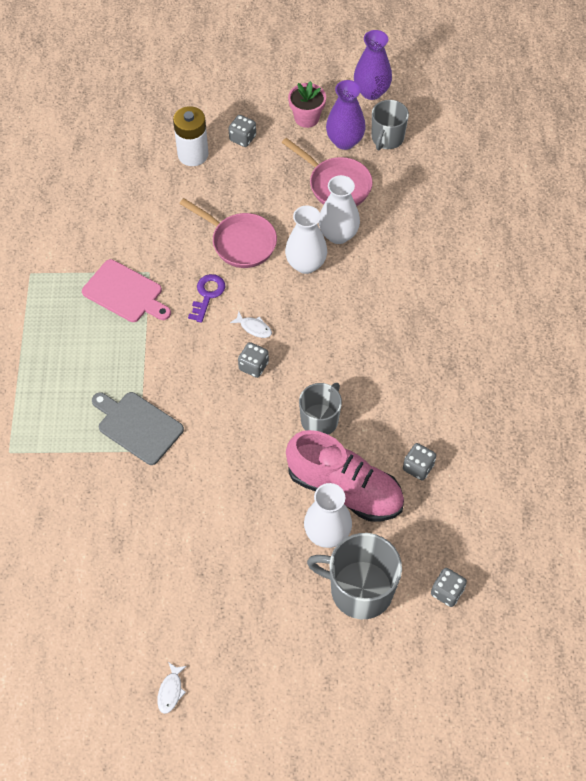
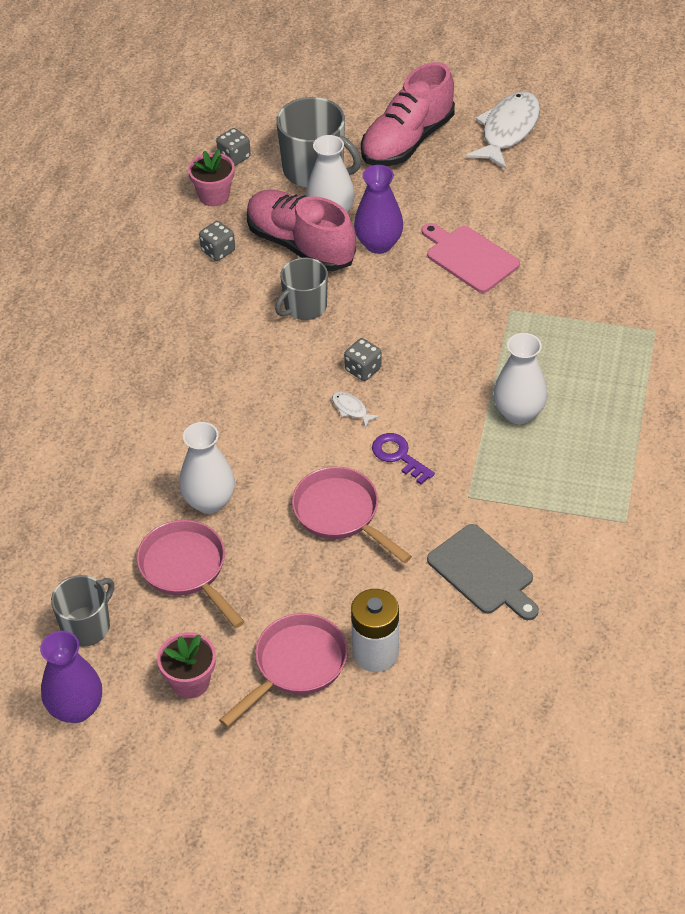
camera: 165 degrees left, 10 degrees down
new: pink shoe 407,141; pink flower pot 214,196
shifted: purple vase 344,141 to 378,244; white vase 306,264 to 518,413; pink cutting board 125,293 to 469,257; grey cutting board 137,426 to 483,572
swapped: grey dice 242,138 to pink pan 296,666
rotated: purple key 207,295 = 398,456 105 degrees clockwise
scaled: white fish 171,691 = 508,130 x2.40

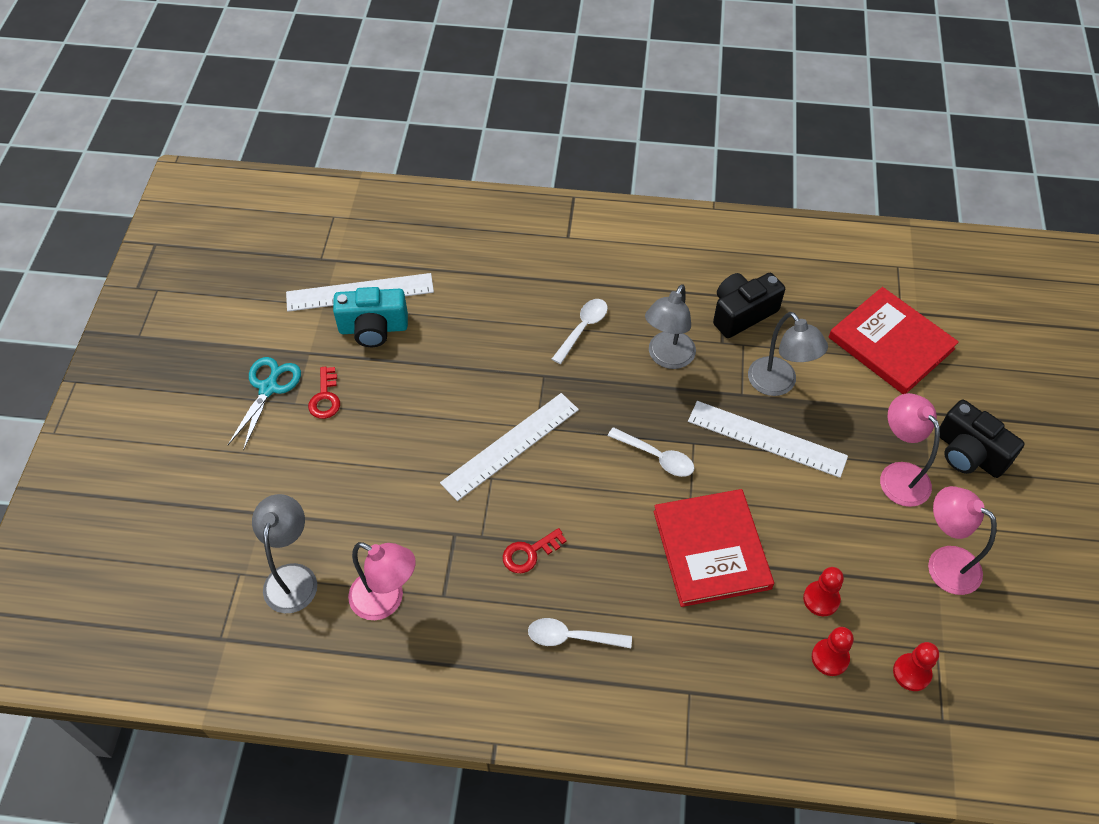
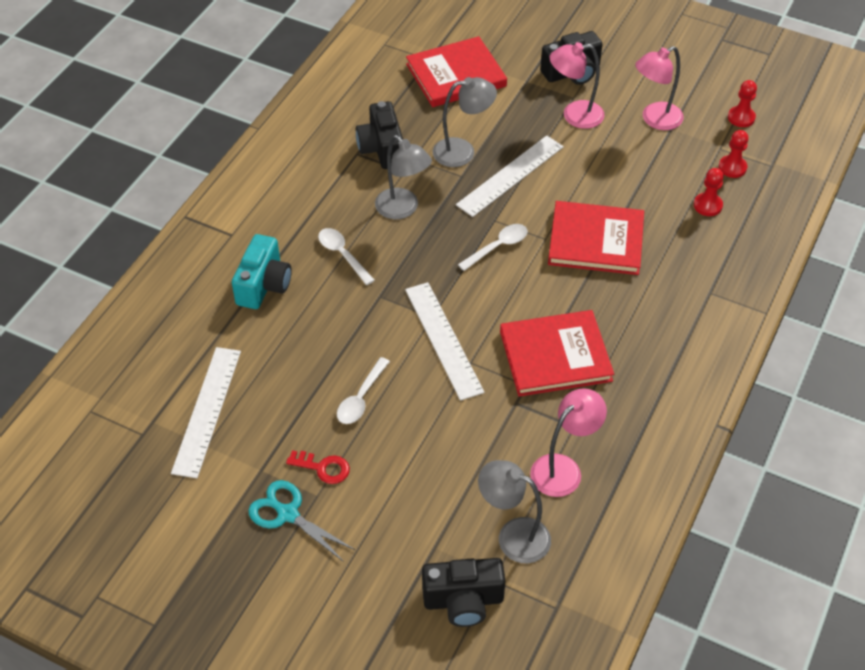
camera: 70 degrees left, 5 degrees down
new: black camera 463,601
shifted: turquoise camera 373,328 to 264,285; red pawn 821,599 to 741,118; white spoon 572,637 to 361,398
swapped: red key 529,553 to red book 555,356

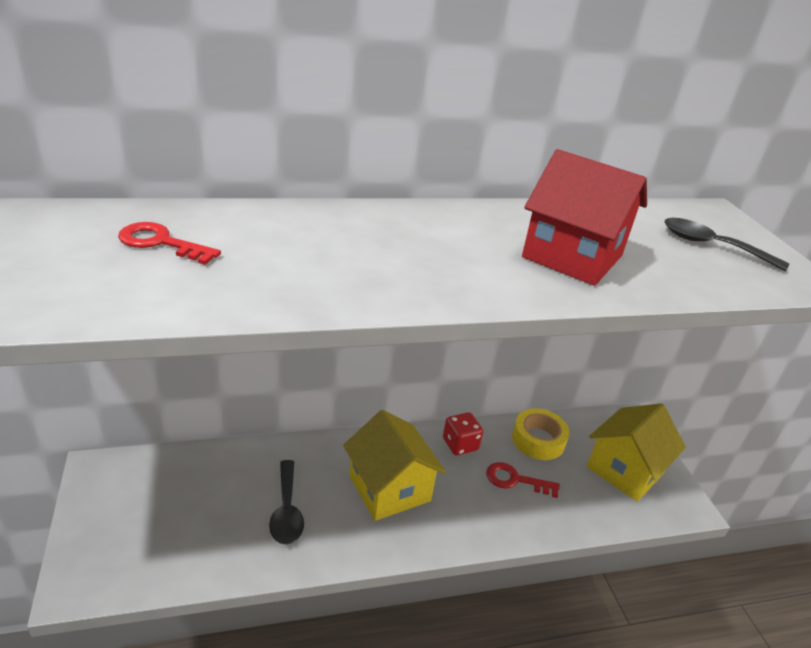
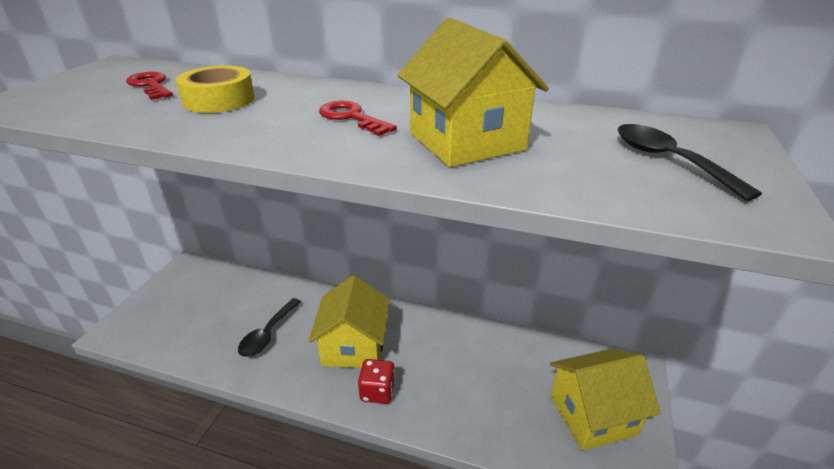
camera: 35 degrees right, 0 degrees up
shifted: yellow tape 538,440 to 219,100; red dice 460,444 to 377,391; red key 515,480 to 352,117
repainted: red house 572,256 to yellow house 466,141

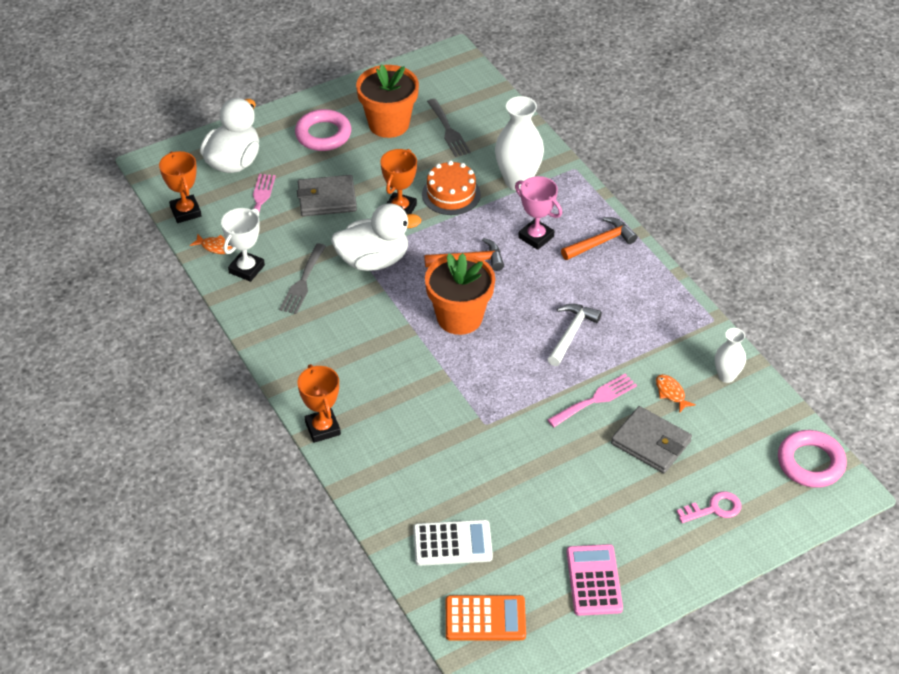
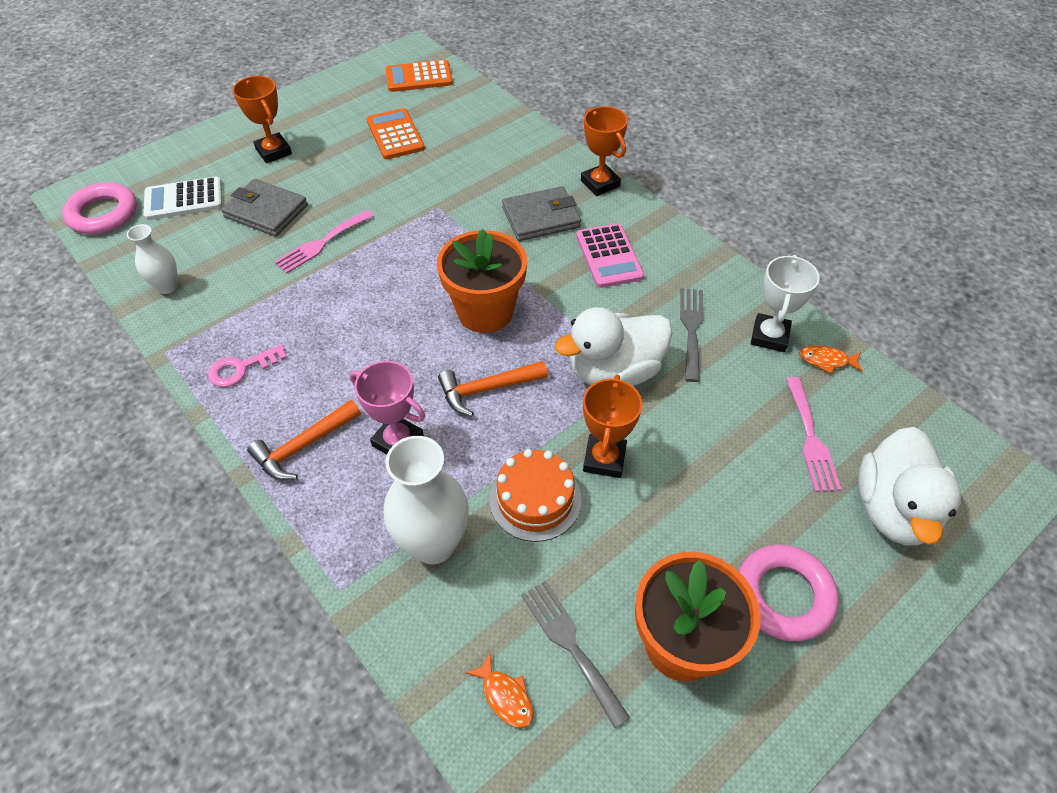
camera: 170 degrees right, 5 degrees up
gone: white hammer 571,333
new: orange calculator 395,135
shifted: orange trophy 186,212 to 273,151; grey wallet 327,199 to 541,217; orange fish 671,393 to 505,696; pink key 714,508 to 241,368; white calculator 452,543 to 184,199; pink calculator 594,580 to 609,256

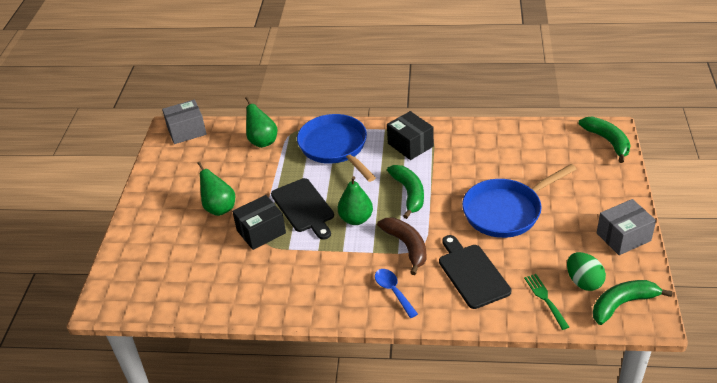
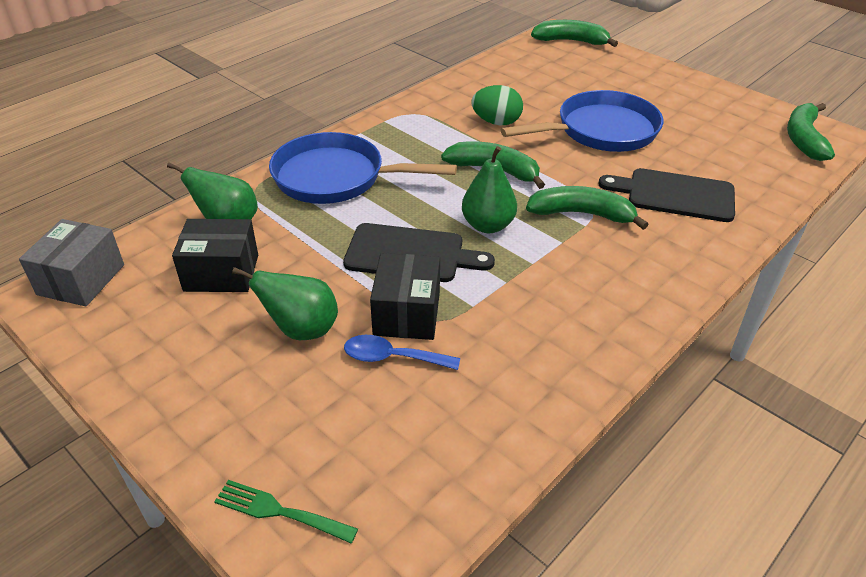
camera: 55 degrees left, 0 degrees up
gone: grey box 623,237
shifted: black box 410,145 to 221,273; green egg 583,282 to 496,122; blue spoon 393,291 to 393,357; green fork 545,299 to 280,511
repainted: brown banana 406,246 to green banana 581,214
rotated: blue pan 506,211 = 601,131 120 degrees counterclockwise

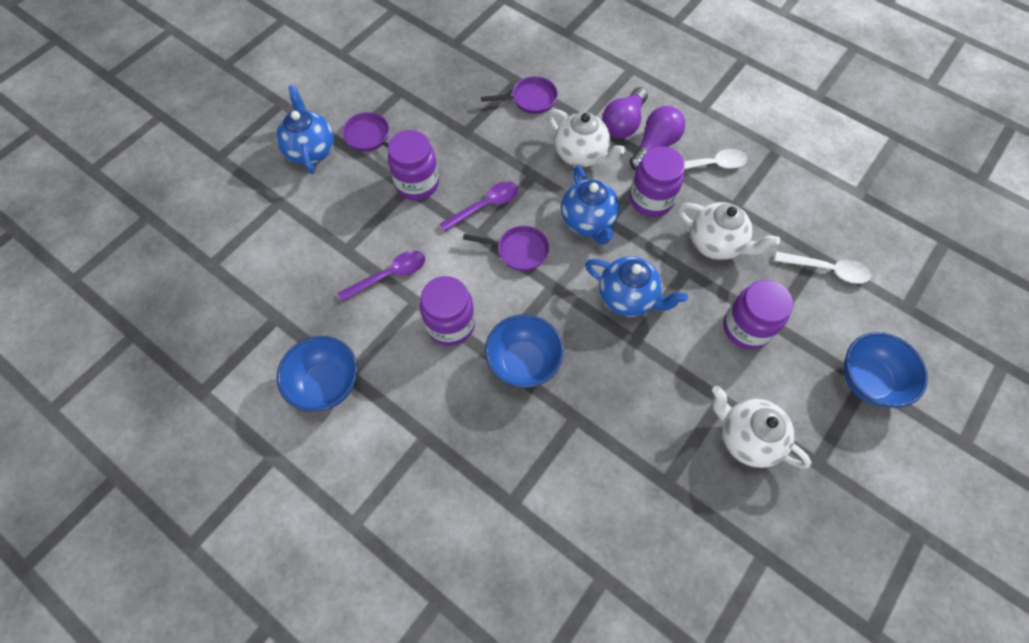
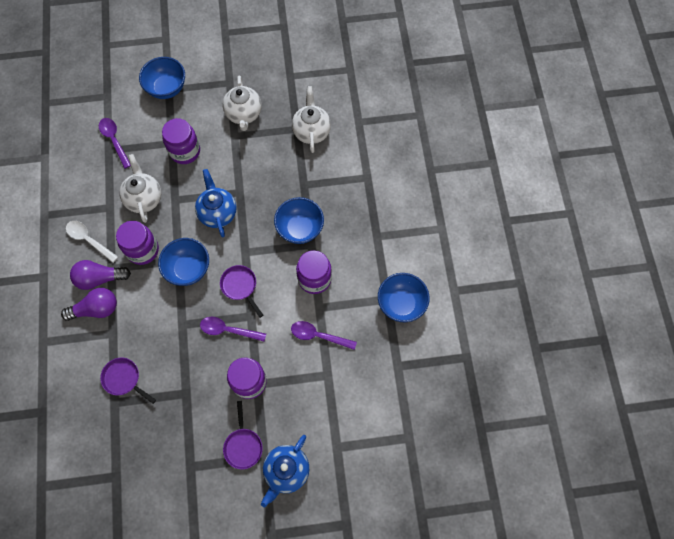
camera: 135 degrees left, 5 degrees up
shifted: white teapot 581,155 to 311,131
swapped: blue teapot 588,222 to blue bowl 188,269
repainted: white spoon 827,270 to purple spoon 114,140

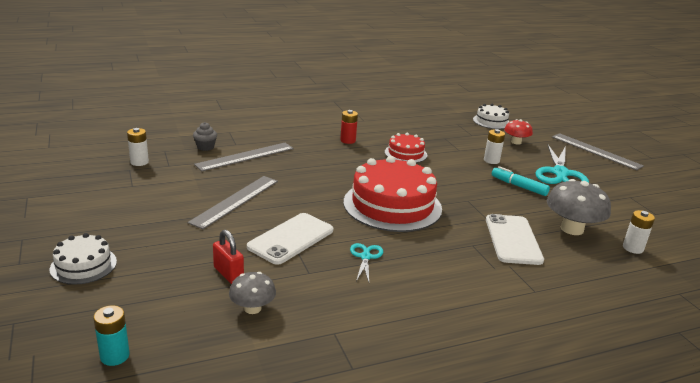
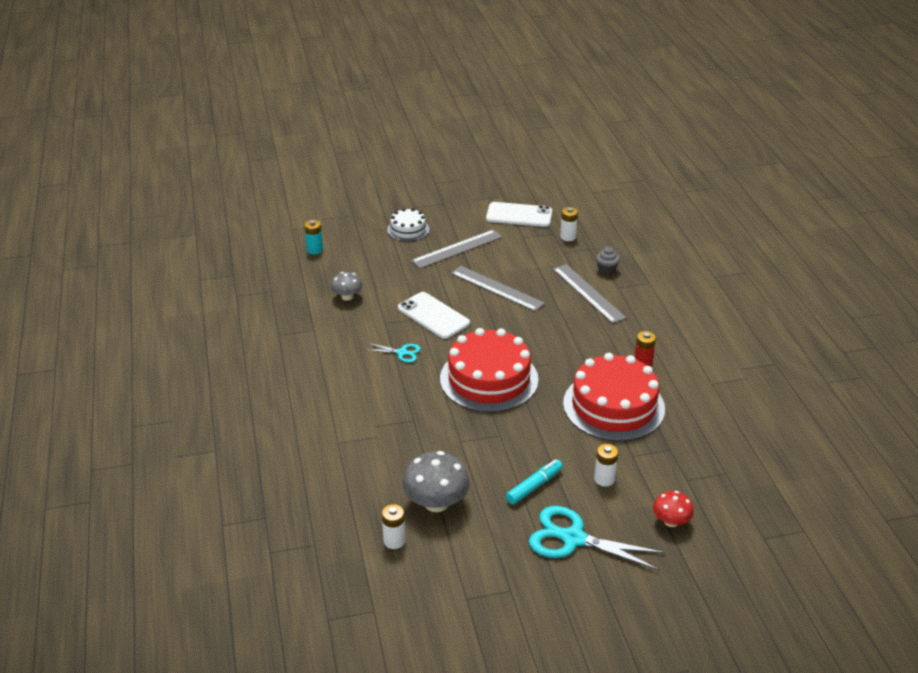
camera: 100 degrees right, 10 degrees up
gone: white cake 491,121; red padlock 228,274
shifted: grey ruler 595,151 to 457,249; white phone 513,239 to 519,215
scaled: red cake 405,153 = 613,406 x1.96

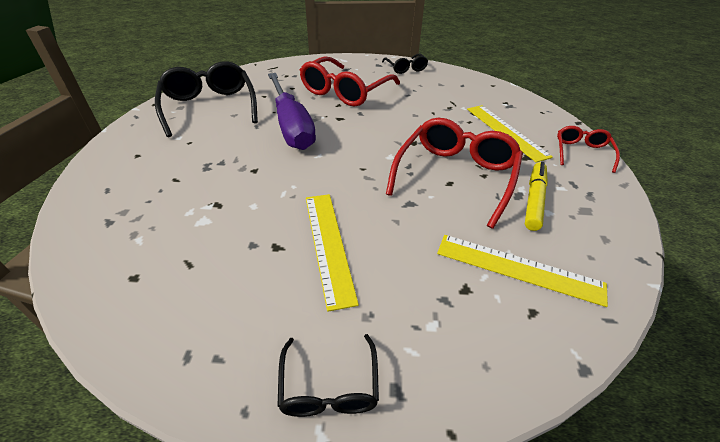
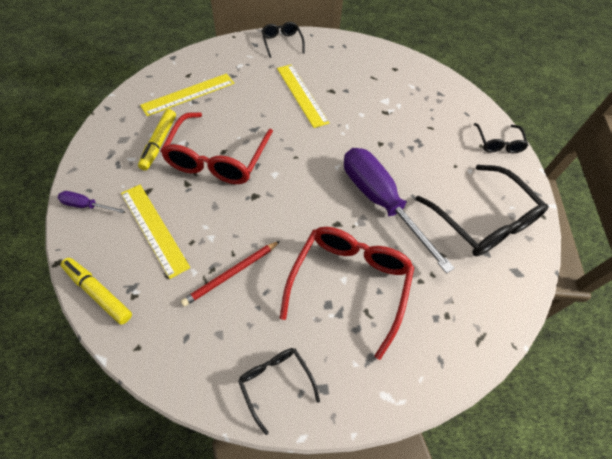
camera: 165 degrees right, 15 degrees up
new: black glasses 498,143; red pencil 231,274; yellow marker 98,292
swapped: red glasses 582,153 to purple screwdriver 86,206
rotated: yellow ruler 518,269 = 188,94 45 degrees counterclockwise

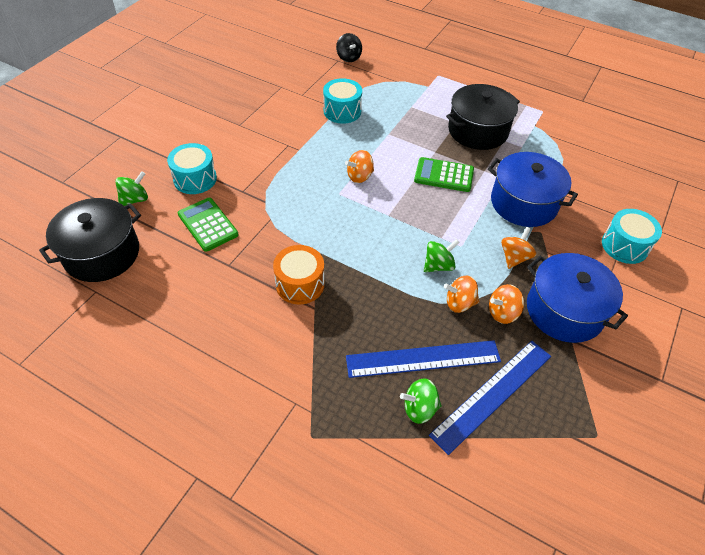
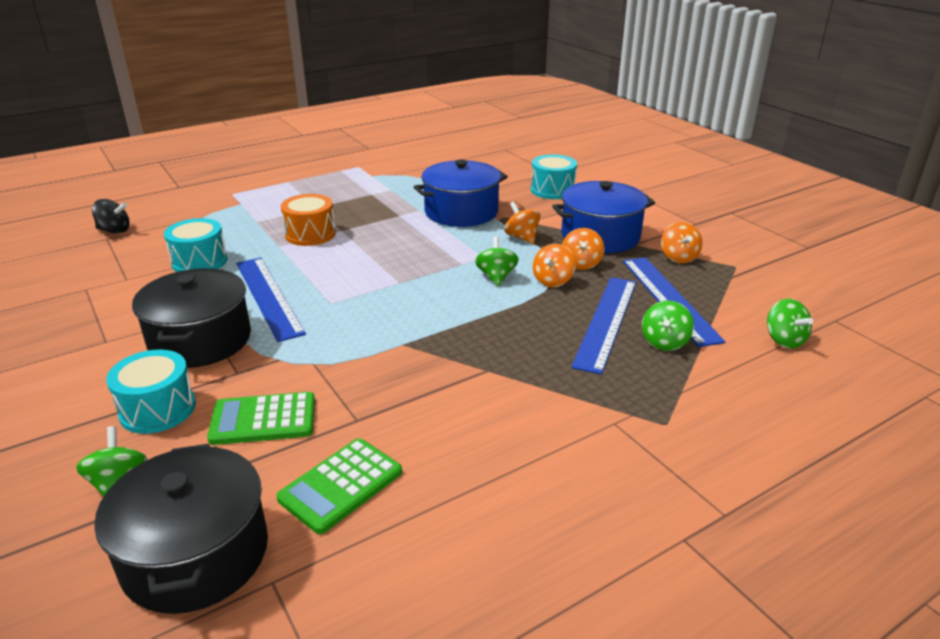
camera: 60 degrees left, 20 degrees down
new: blue ruler 268,297; green spinning top 784,340
shifted: black pot 478,131 to 200,340; orange spinning top 359,176 to 678,257; green calculator 444,175 to 341,485; orange drum 300,284 to 310,234

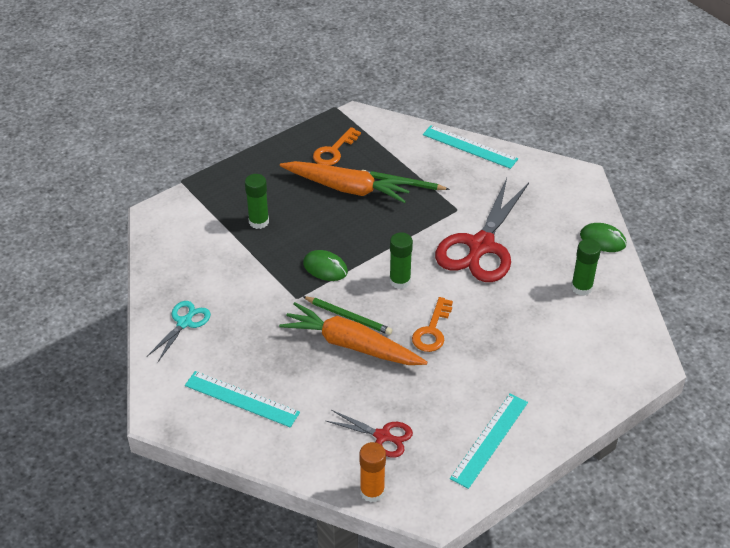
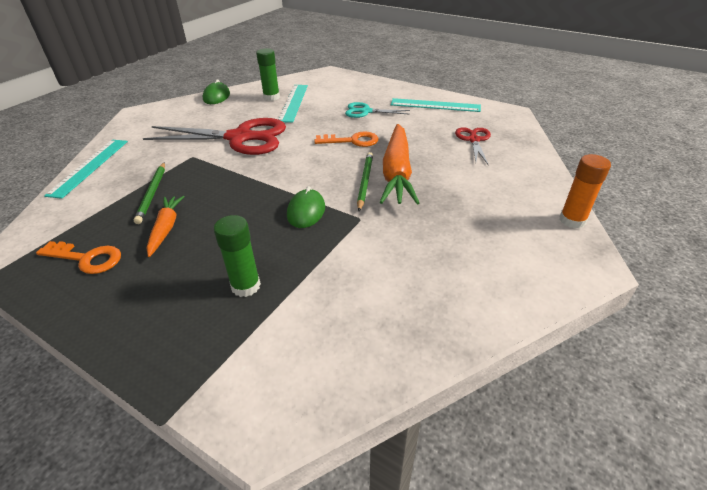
camera: 110 degrees left, 5 degrees down
gone: green glue stick 400,281
shifted: turquoise scissors 184,322 to 365,111; turquoise ruler 241,399 to 293,102; orange glue stick 372,492 to 572,220
scaled: orange carrot 347,188 = 166,228 x0.55

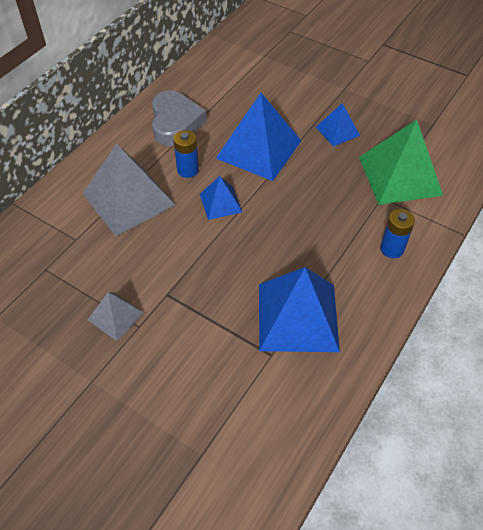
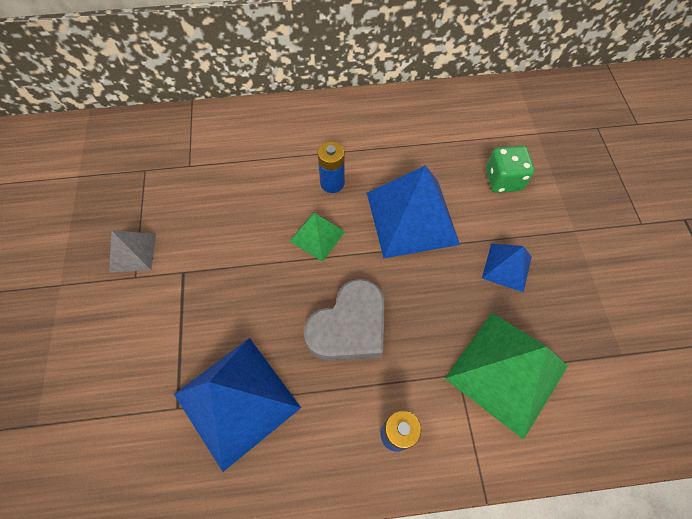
camera: 50 degrees right, 10 degrees up
gone: grey pyramid 128,199
new: green dice 503,180
shifted: grey heart 175,123 to 349,327
repainted: blue pyramid 220,203 to green pyramid 317,236

